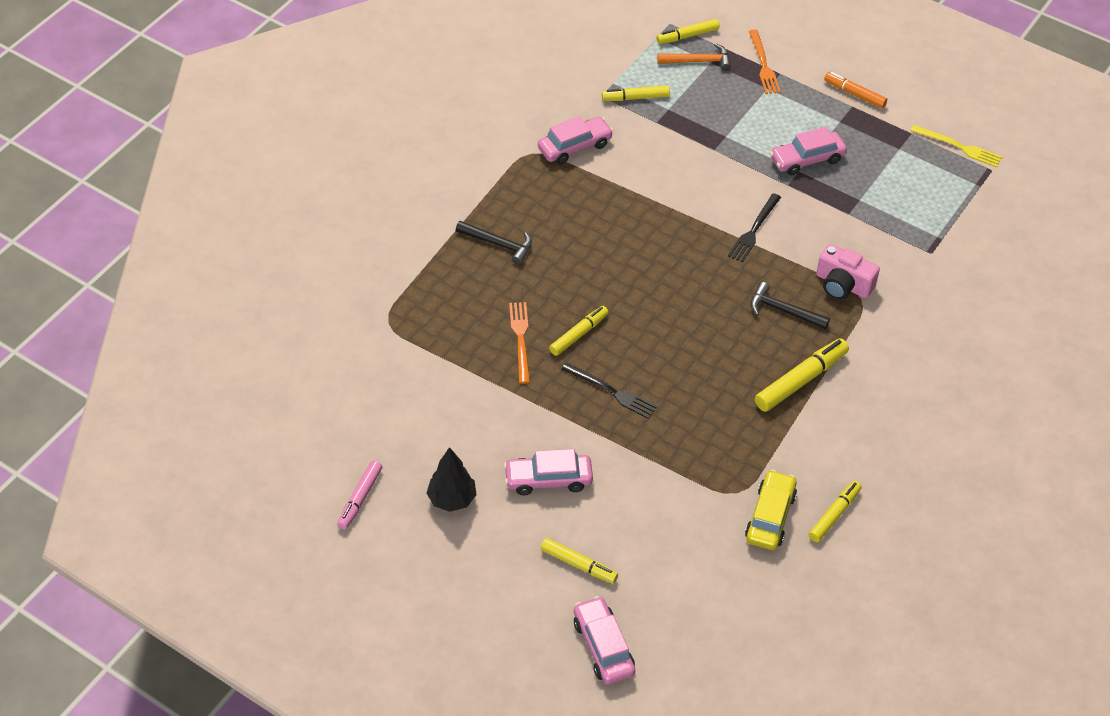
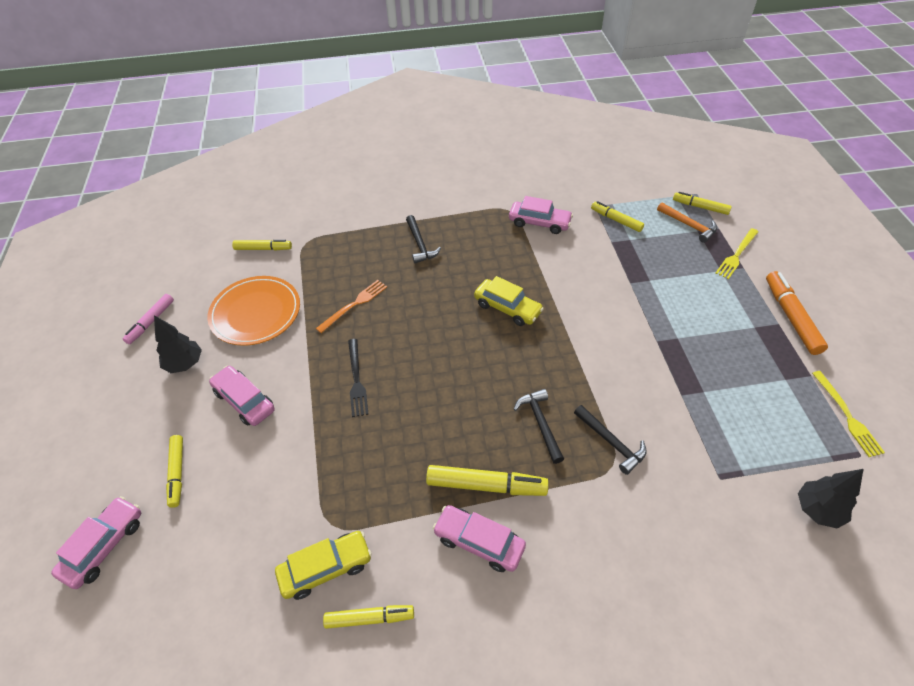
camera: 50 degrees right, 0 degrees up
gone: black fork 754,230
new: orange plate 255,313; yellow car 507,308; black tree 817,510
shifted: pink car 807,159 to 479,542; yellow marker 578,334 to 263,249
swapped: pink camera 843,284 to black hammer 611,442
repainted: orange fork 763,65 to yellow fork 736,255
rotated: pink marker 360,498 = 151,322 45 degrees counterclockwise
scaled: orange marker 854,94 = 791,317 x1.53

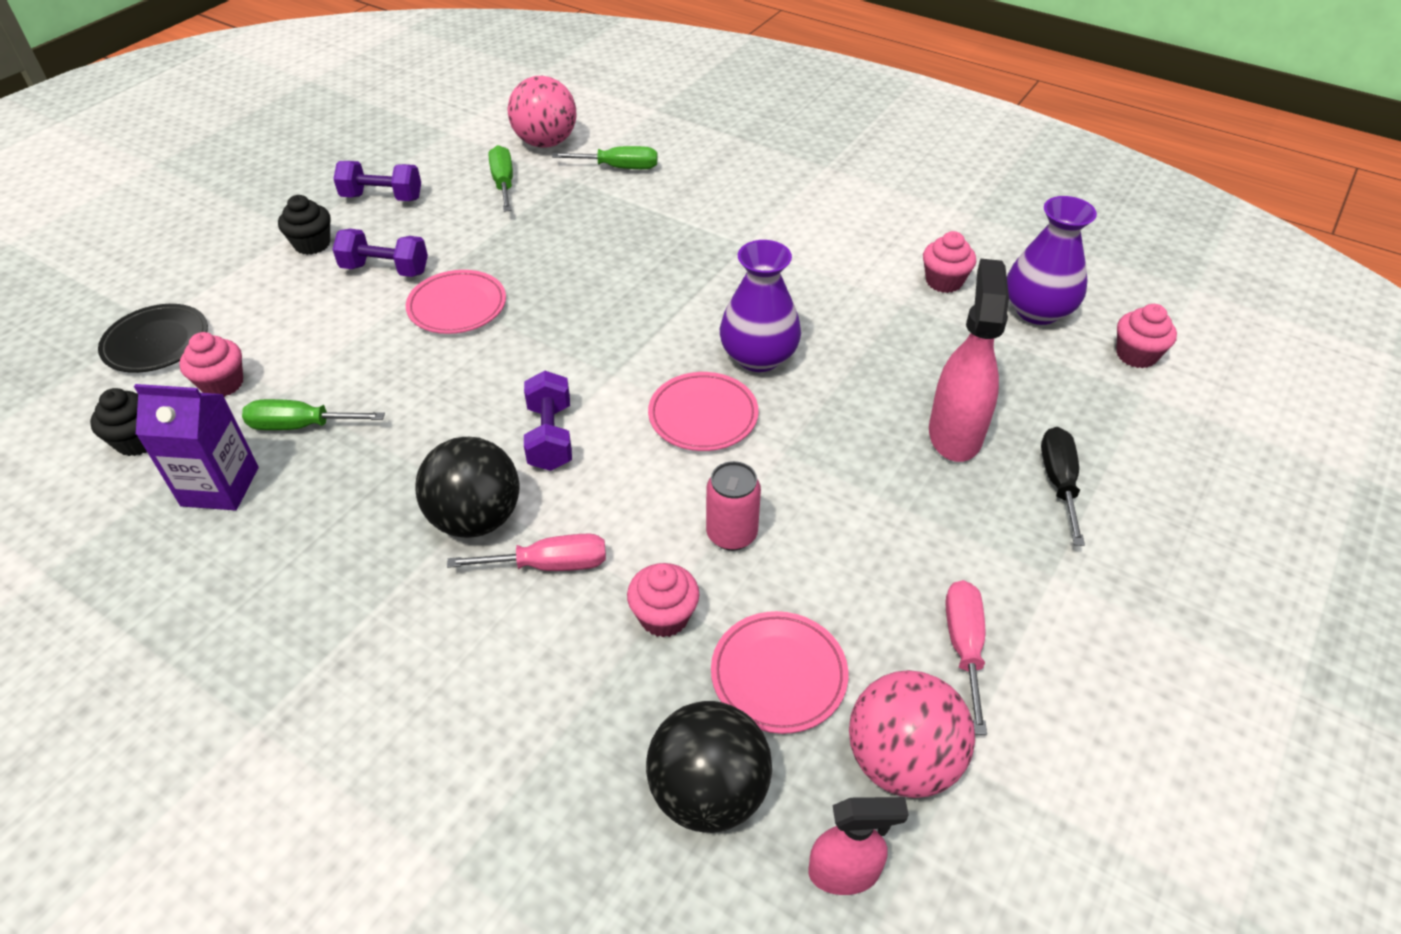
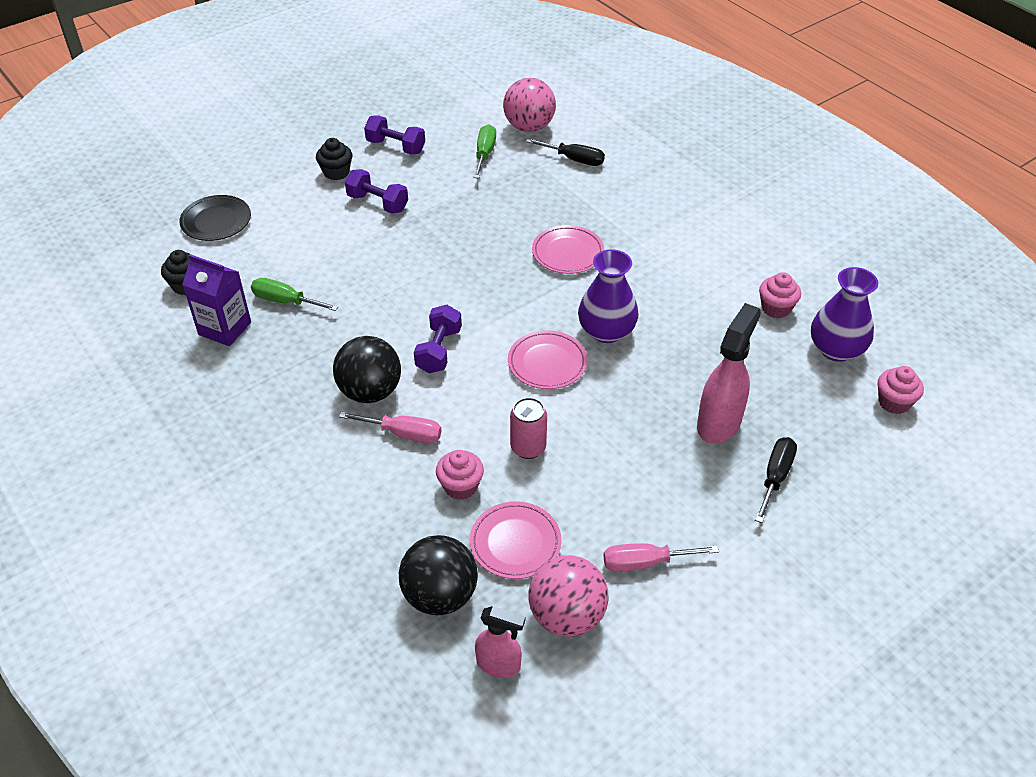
camera: 20 degrees right, 0 degrees up
gone: pink cupcake 222,384
shifted: pink plate 457,306 to 567,253
repainted: green screwdriver 619,168 to black screwdriver 574,159
rotated: pink screwdriver 964,646 = 645,563 120 degrees counterclockwise

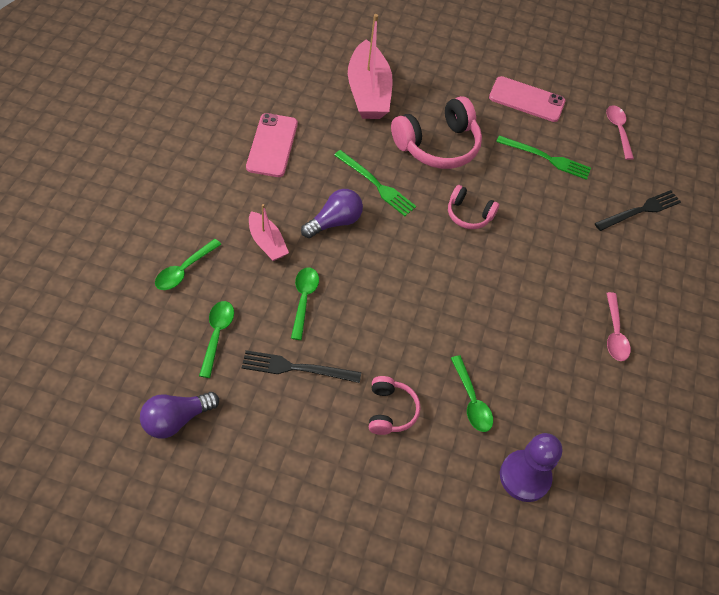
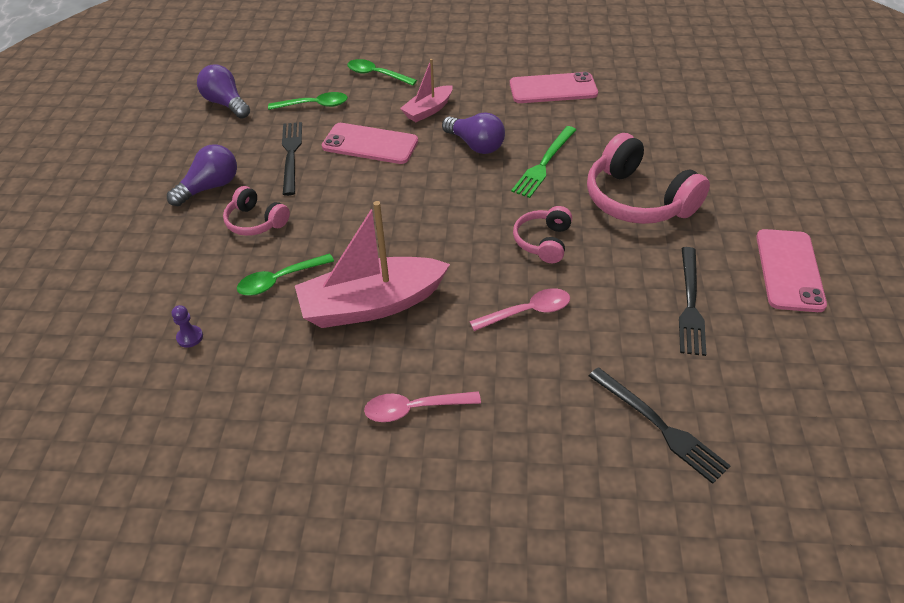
camera: 85 degrees right, 10 degrees down
new: purple light bulb 210,187
shifted: pink boat 368,92 to 371,305; pink spoon 618,130 to 527,312
swapped: green spoon 303,299 to pink phone 370,144
repainted: green fork 546,158 to black fork 690,303
rotated: pink headphones 390,411 = 256,222 45 degrees clockwise
scaled: purple pawn 525,476 = 190,337 x0.43

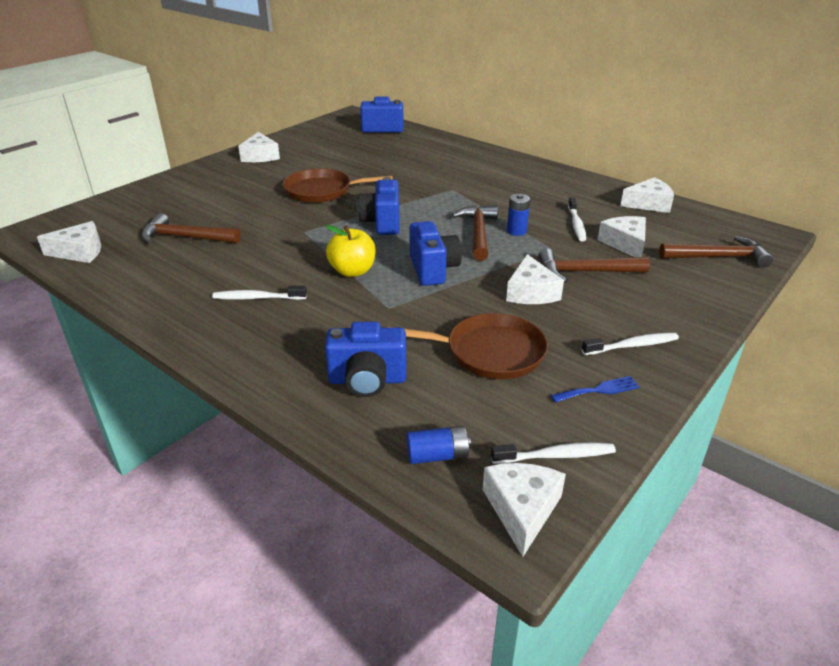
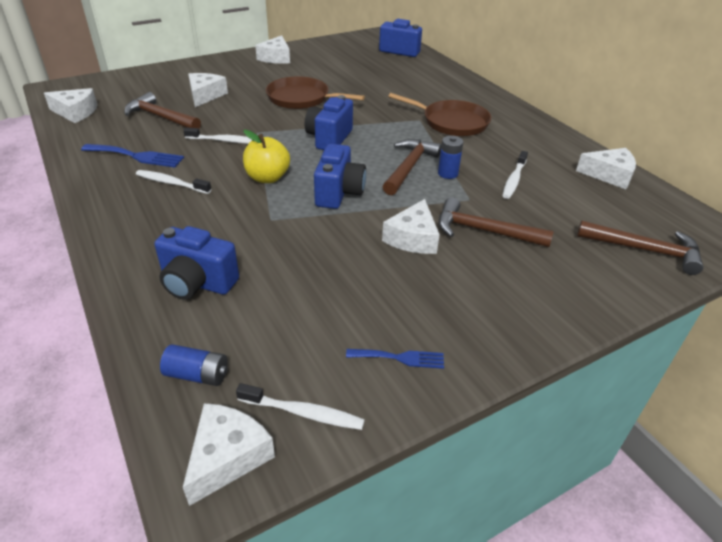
camera: 20 degrees right, 5 degrees up
new: blue fork 137,156
shifted: white cheese 625,243 to 205,95; brown pan 490,352 to 452,122; white toothbrush 632,346 to 224,141

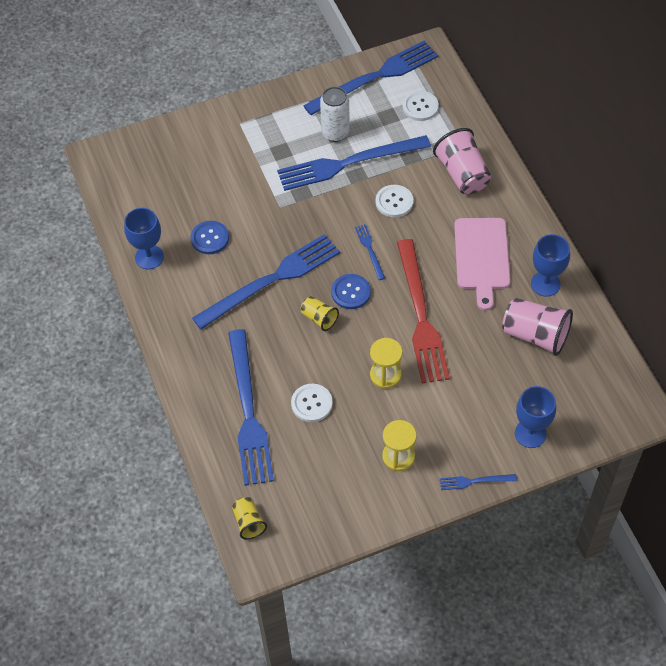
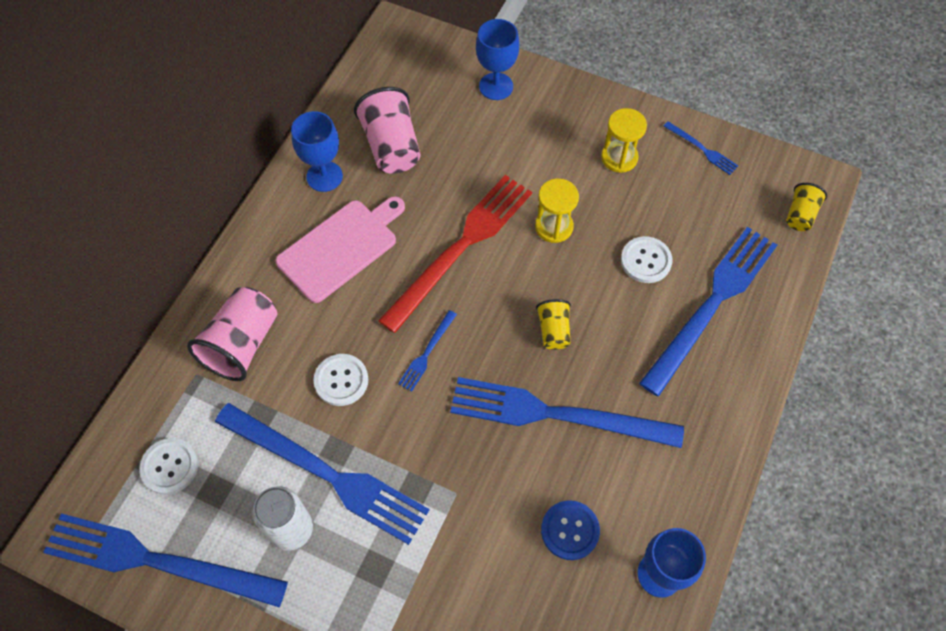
camera: 135 degrees left, 5 degrees up
gone: blue button 351,292
shifted: blue fork 474,481 to 702,149

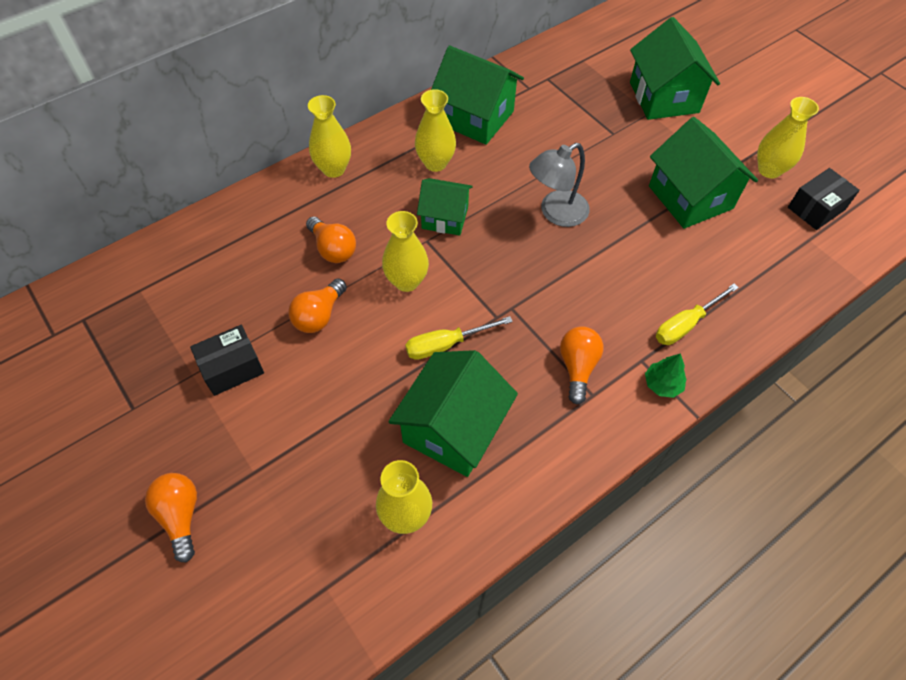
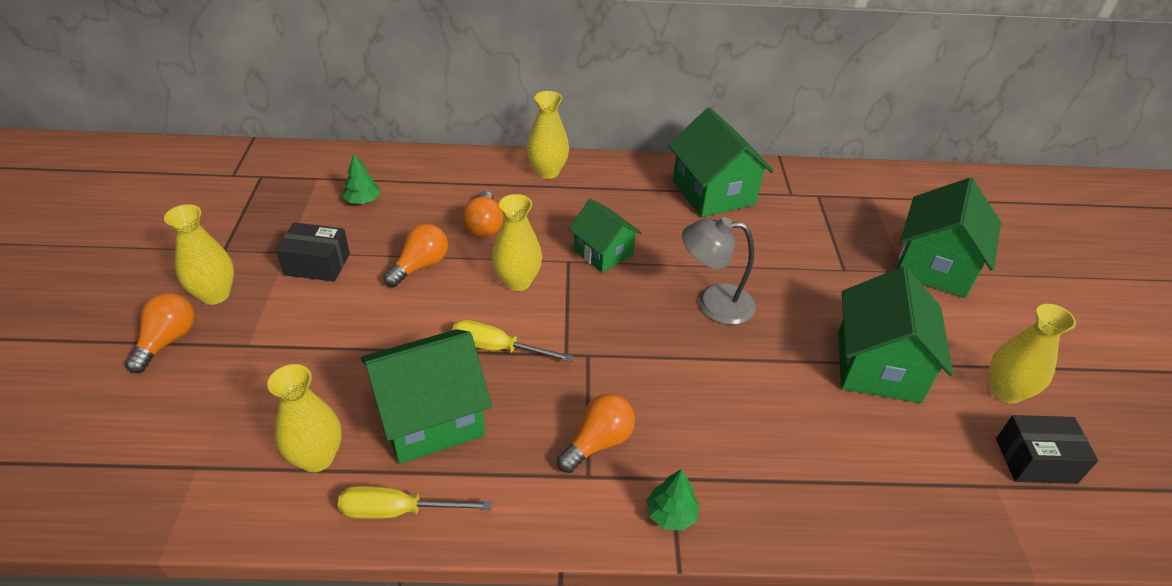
camera: 35 degrees right, 15 degrees down
new: green tree 363,200
shifted: yellow vase 435,163 to 215,294; yellow screwdriver 685,324 to 398,511
rotated: orange light bulb 319,315 = 420,266 150 degrees clockwise

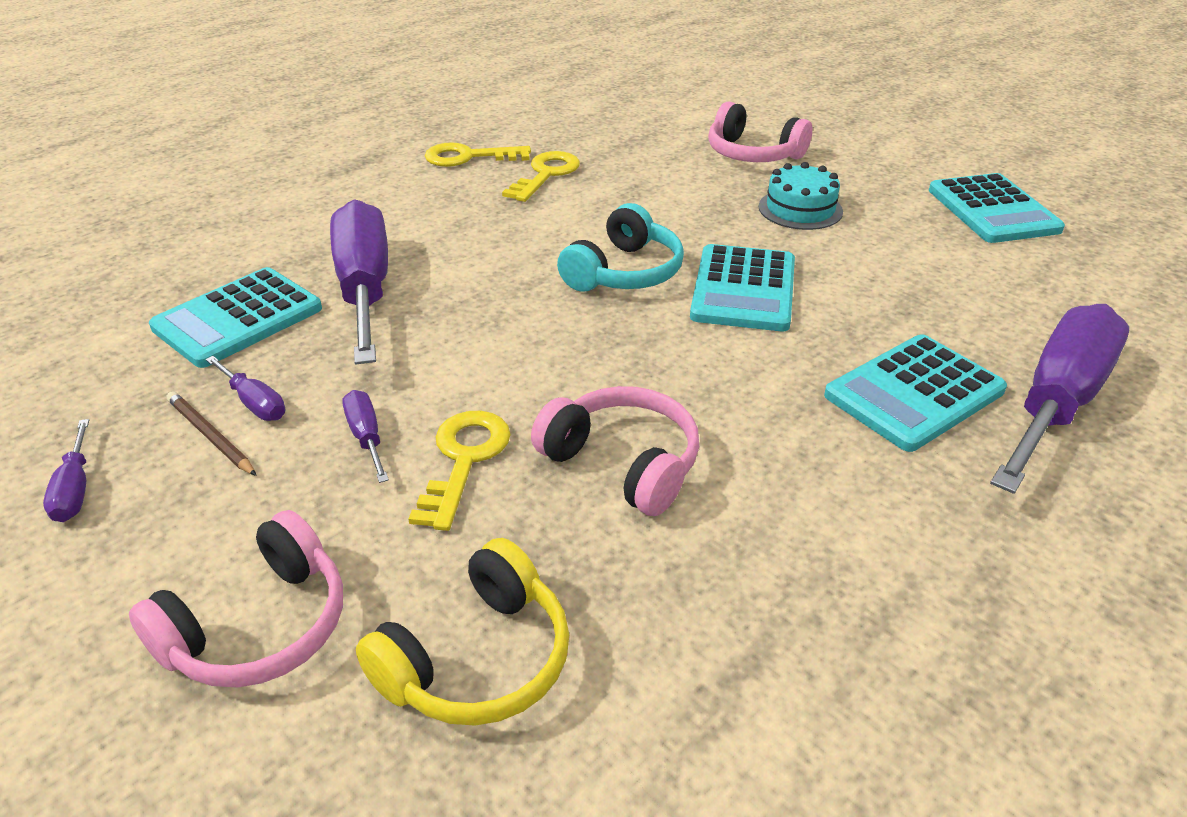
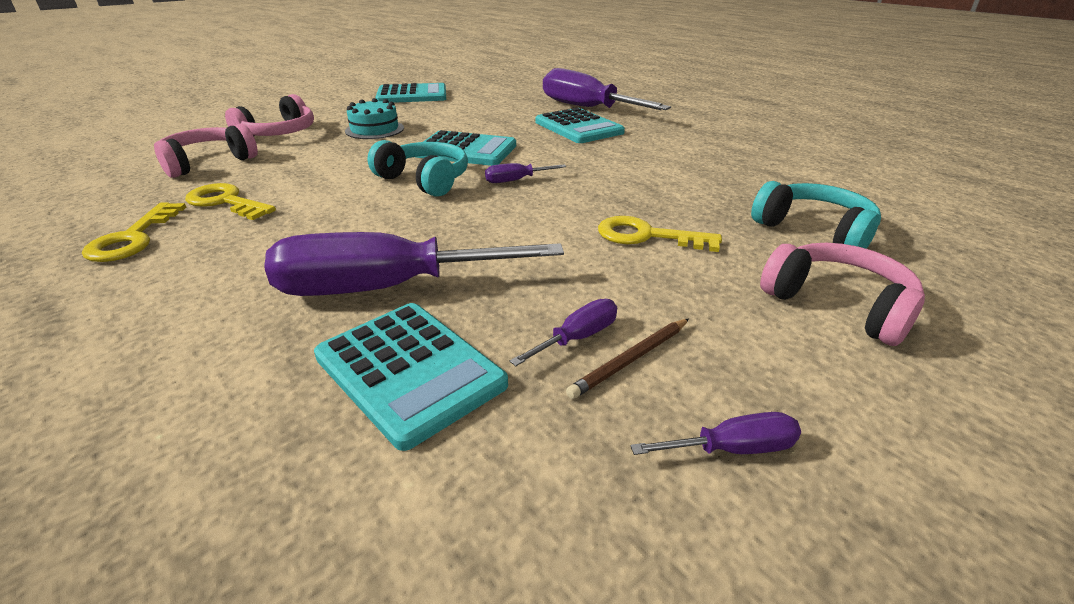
camera: 85 degrees left, 5 degrees down
shifted: pink headphones 623,463 to 208,162; purple screwdriver 366,437 to 516,180
repainted: yellow headphones 477,659 to turquoise headphones 814,231

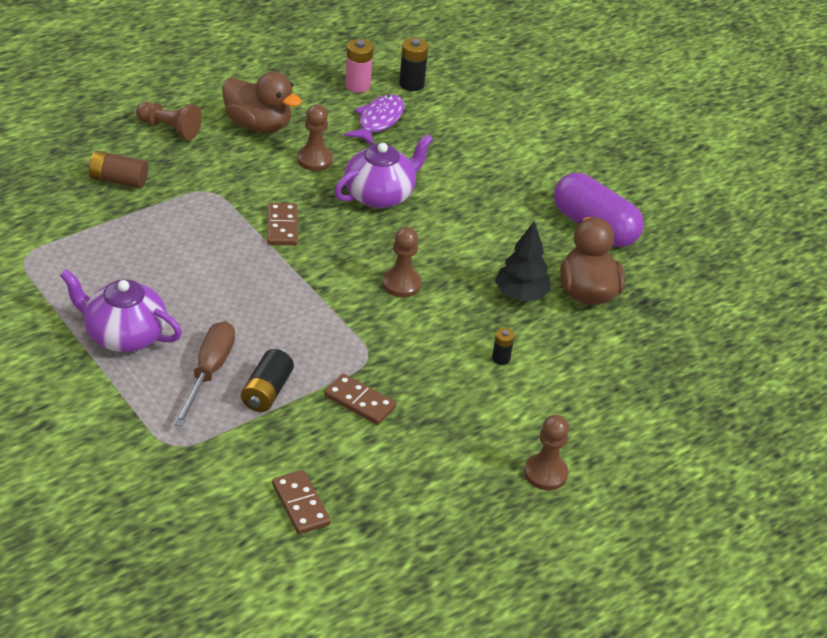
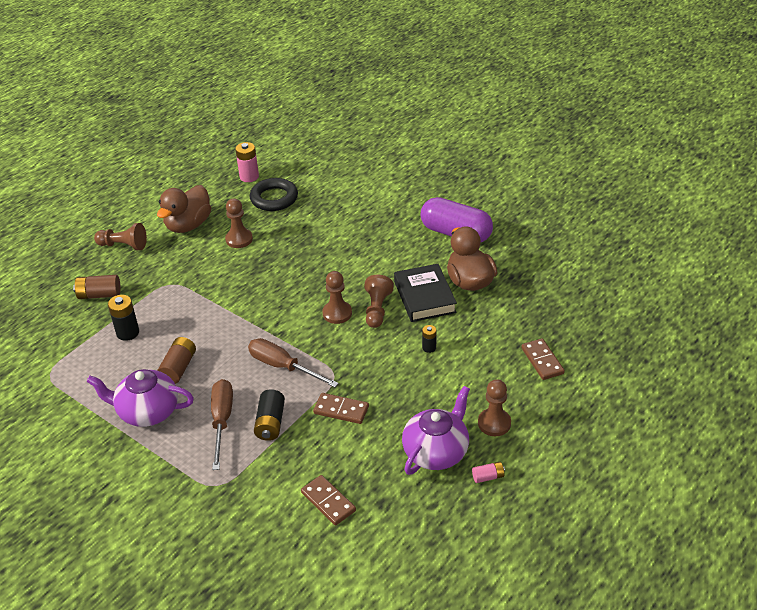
camera: 10 degrees left, 0 degrees up
new: brown pawn 377,309; brown battery 178,368; brown screwdriver 283,366; pink battery 488,477
shifted: black battery 411,84 to 128,332; purple teapot 380,195 to 436,452; brown domino 282,226 to 542,361
swapped: purple fish 378,121 to black ring 274,198; black tree 521,295 to black book 424,297
rotated: brown duck 258,125 = 188,225 105 degrees clockwise

